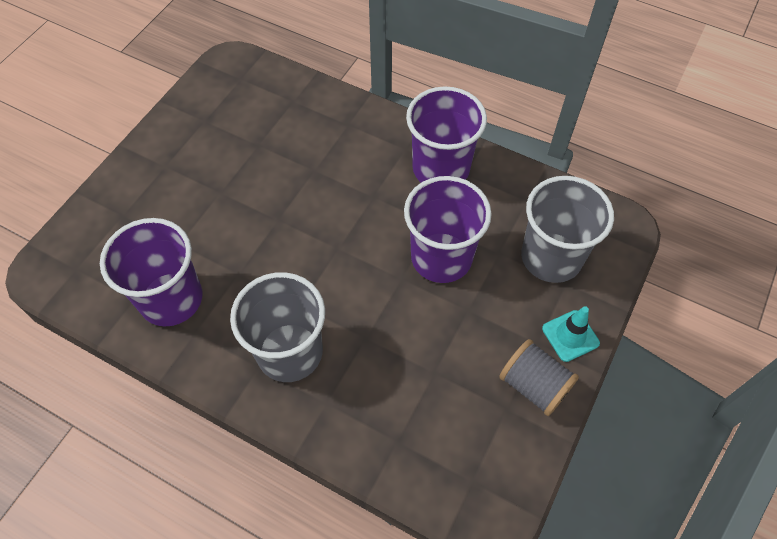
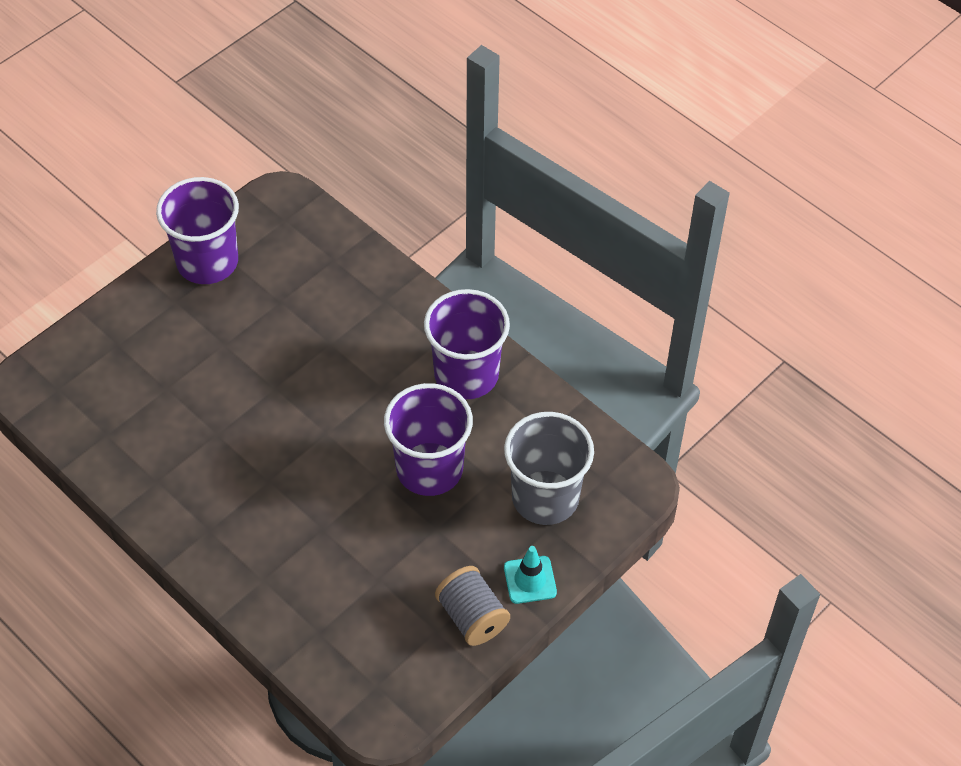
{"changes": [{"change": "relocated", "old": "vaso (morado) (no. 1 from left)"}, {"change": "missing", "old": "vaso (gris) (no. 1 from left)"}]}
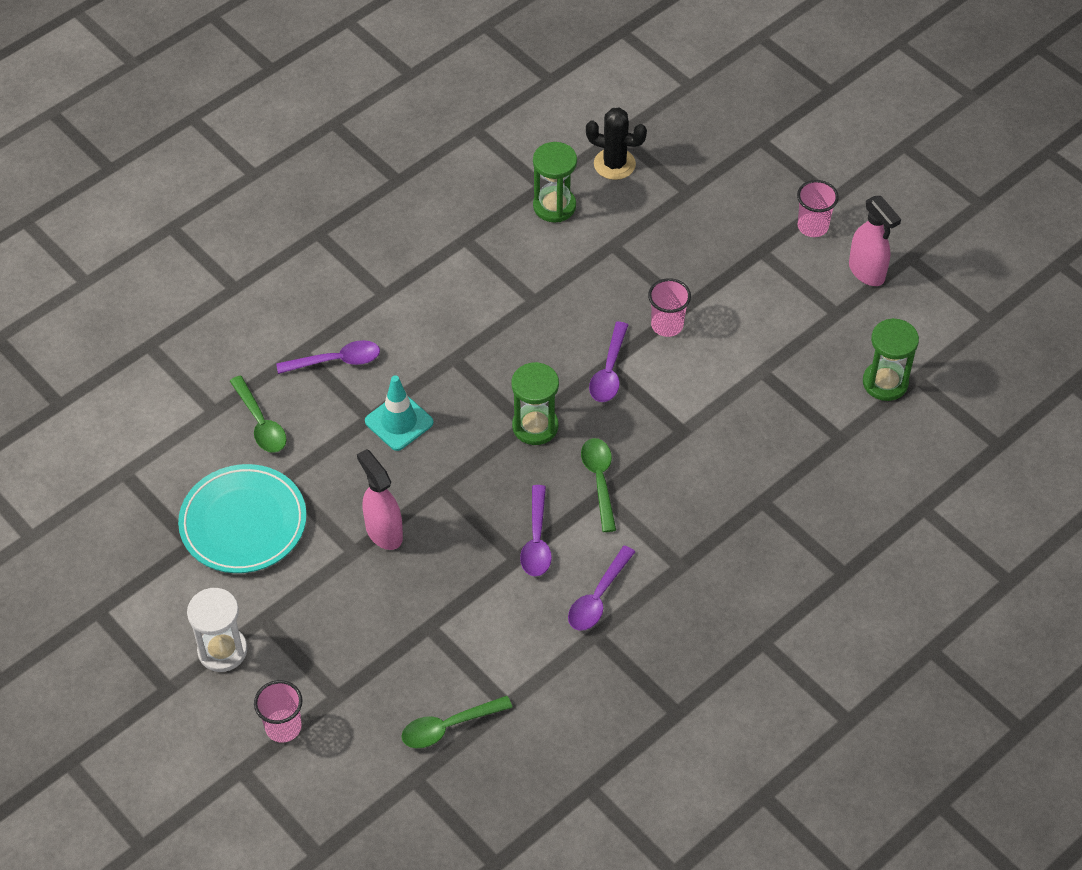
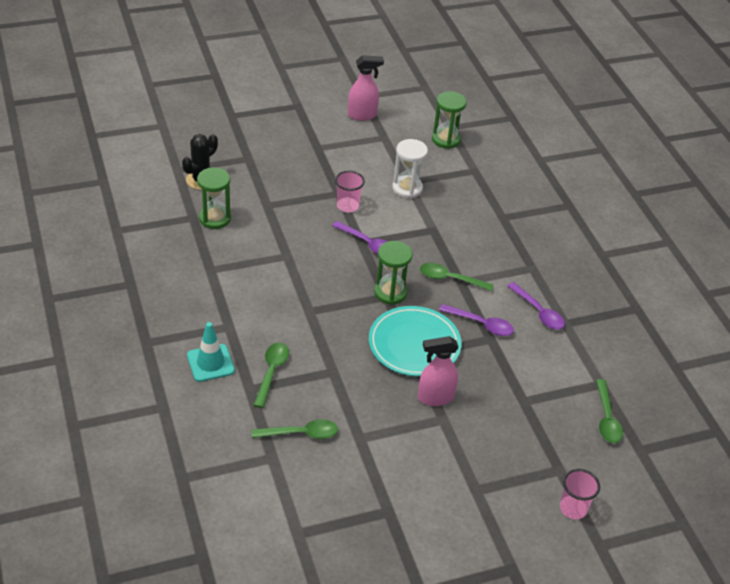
{"changes": [{"change": "relocated", "old": "cono de tráfico (turquesa)"}, {"change": "colour", "old": "cuchara (morado) (no. 1 from left)", "new": "cuchara (verde) (no. 1 from left)"}, {"change": "relocated", "old": "plato (turquesa)"}, {"change": "relocated", "old": "reloj de arena (blanco)"}, {"change": "missing", "old": "vaso (rosa) (no. 3 from left)"}]}
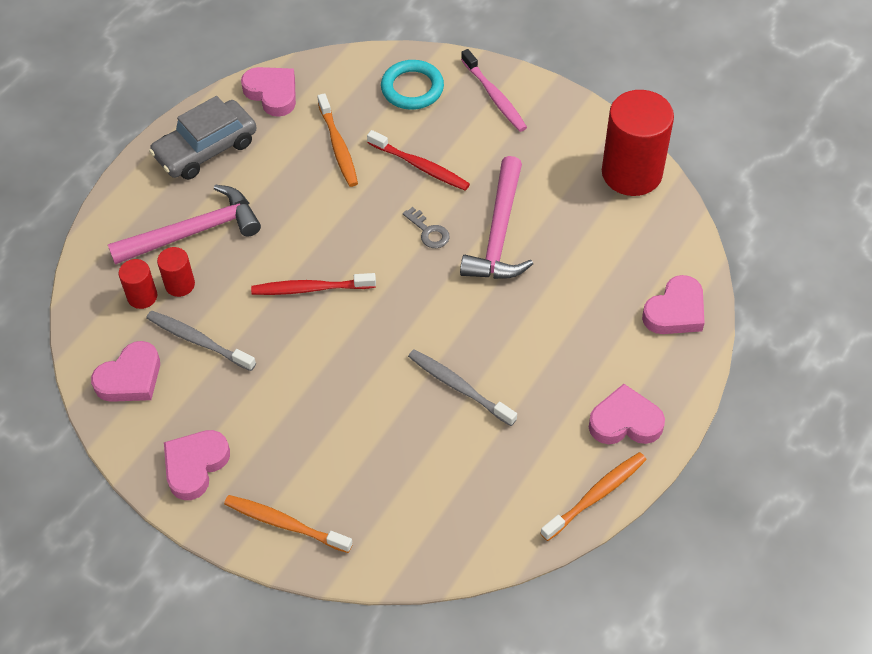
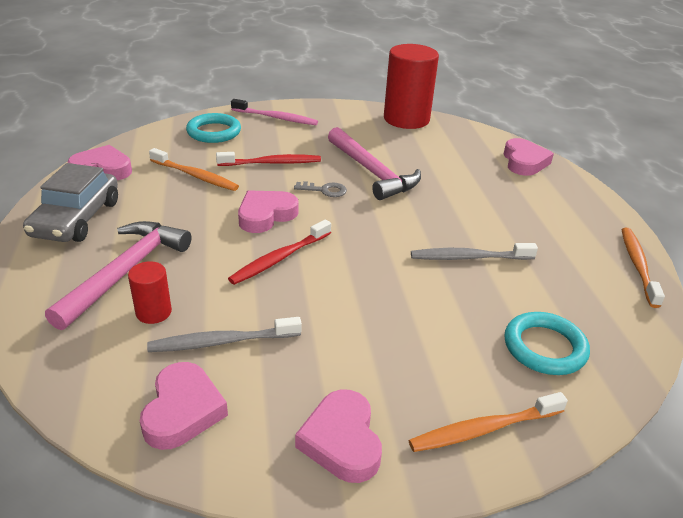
{"changes": [{"change": "relocated", "old": "corazón (rosa) (no. 4 from left in the first image)", "new": "corazón (rosa) (no. 3 from left)"}, {"change": "appeared", "new": "anillo (turquesa) (no. 2 from left)"}, {"change": "missing", "old": "cilindro (rojo) (no. 1 from left)"}]}
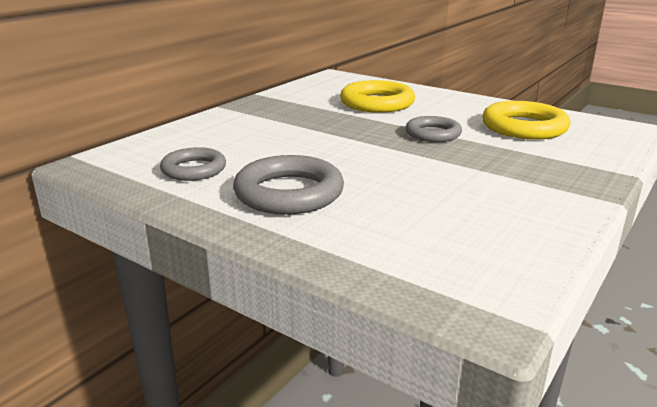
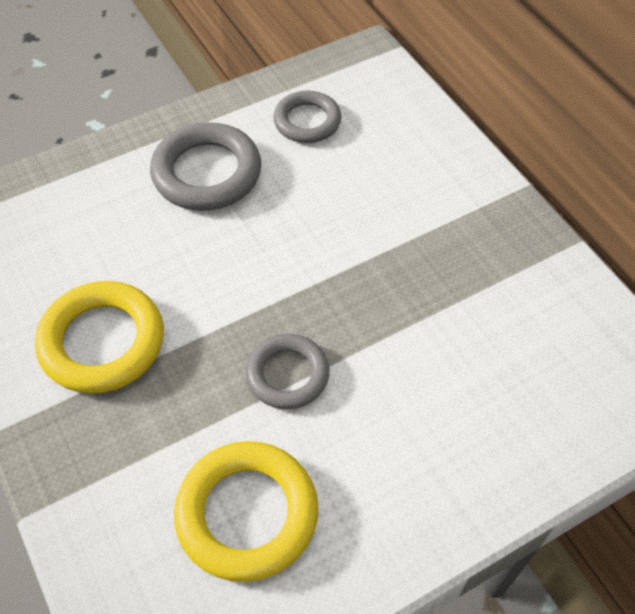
{"changes": [{"change": "relocated", "old": "anillo (amarillo) (no. 1 from left)"}]}
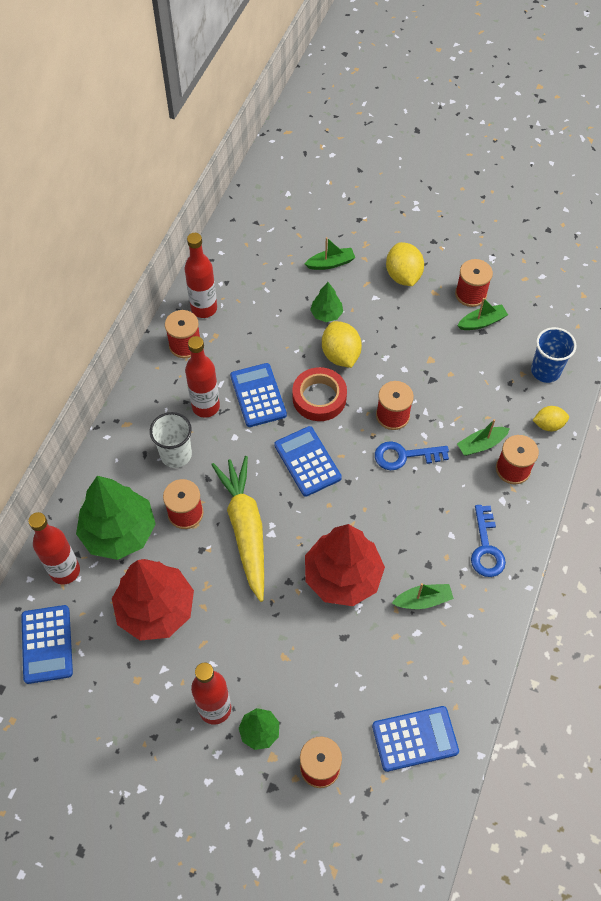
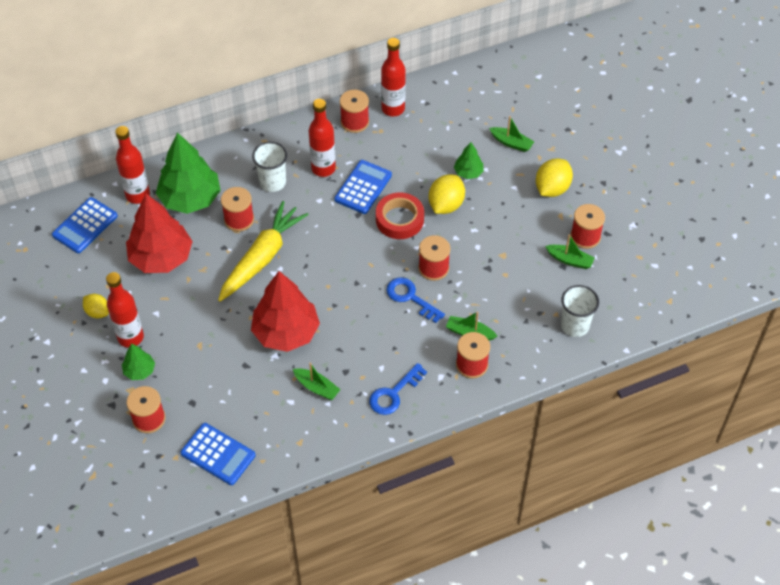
{"changes": [{"change": "relocated", "old": "limón (amarillo) (no. 3 from left in the first image)", "new": "limón (amarillo) (no. 1 from left)"}, {"change": "colour", "old": "vaso (azul)", "new": "vaso (blanco) (no. 2 from left)"}, {"change": "missing", "old": "calculadora (azul) (no. 3 from left)"}]}
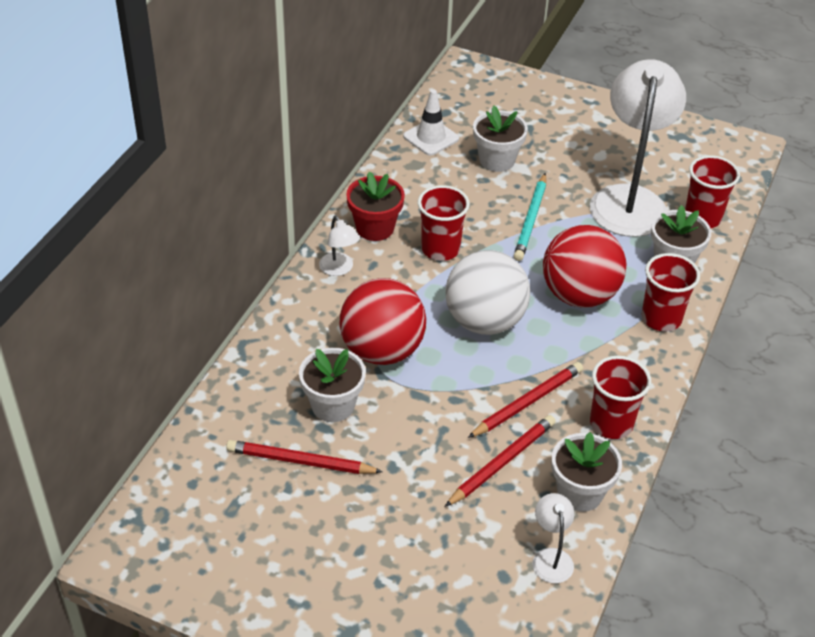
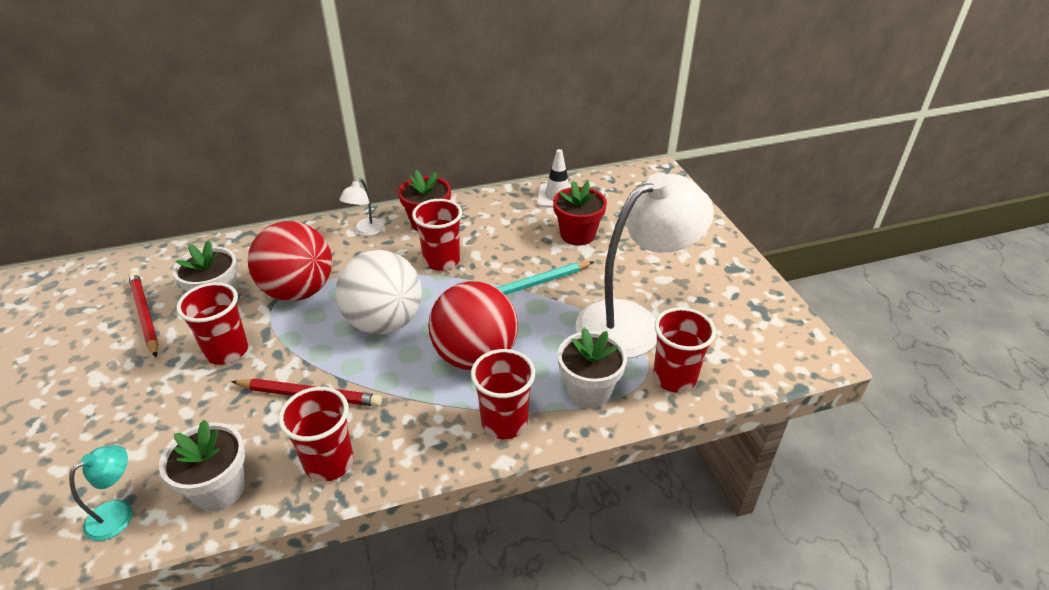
{"changes": [{"change": "colour", "old": "lámpara (blanco) (no. 2 from left)", "new": "lámpara (turquesa)"}, {"change": "appeared", "new": "vaso (rojo) (no. 1 from left)"}, {"change": "colour", "old": "maceta (blanco) (no. 2 from left)", "new": "maceta (rojo) (no. 2 from left)"}, {"change": "missing", "old": "lápiz (rojo) (no. 2 from left)"}]}
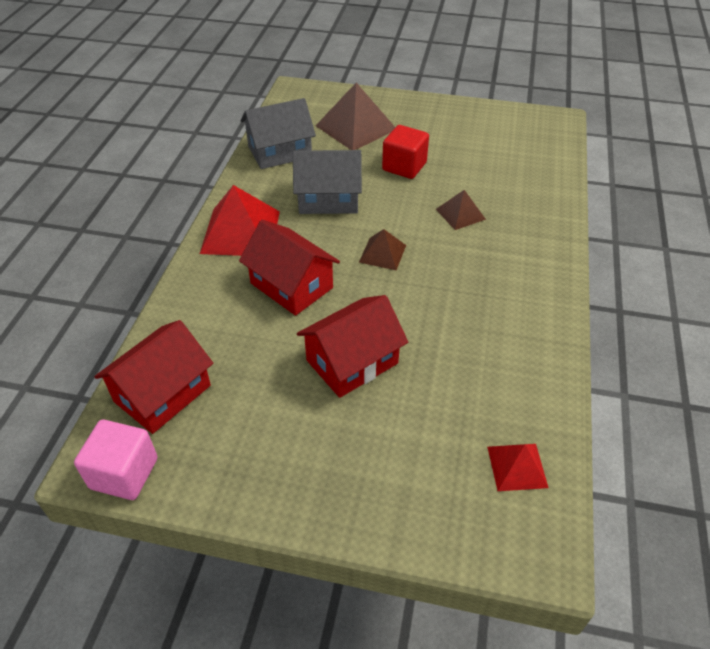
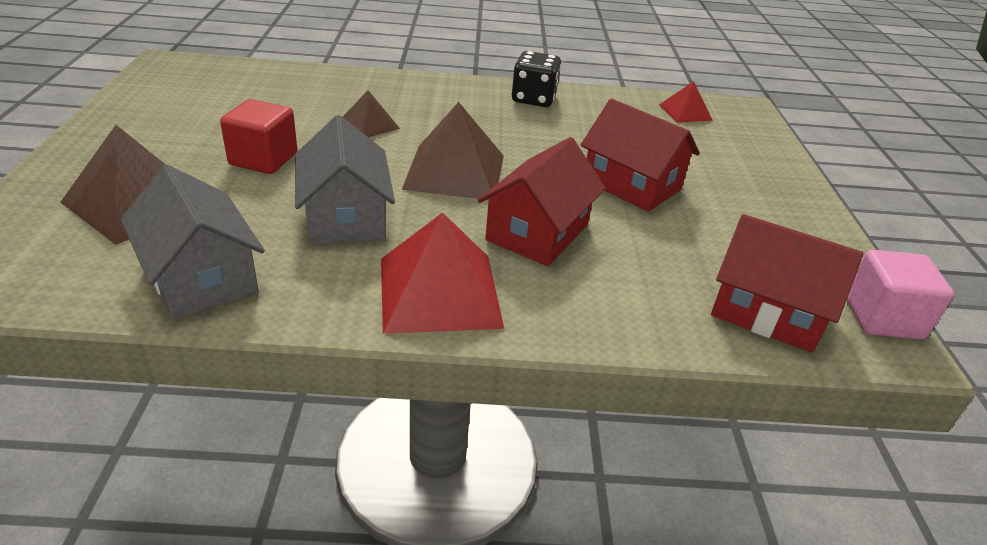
{"changes": [{"change": "size", "old": "pirámide (marrón) (no. 2 from left in the first image)", "factor": 1.85}, {"change": "appeared", "new": "dado (negro)"}]}
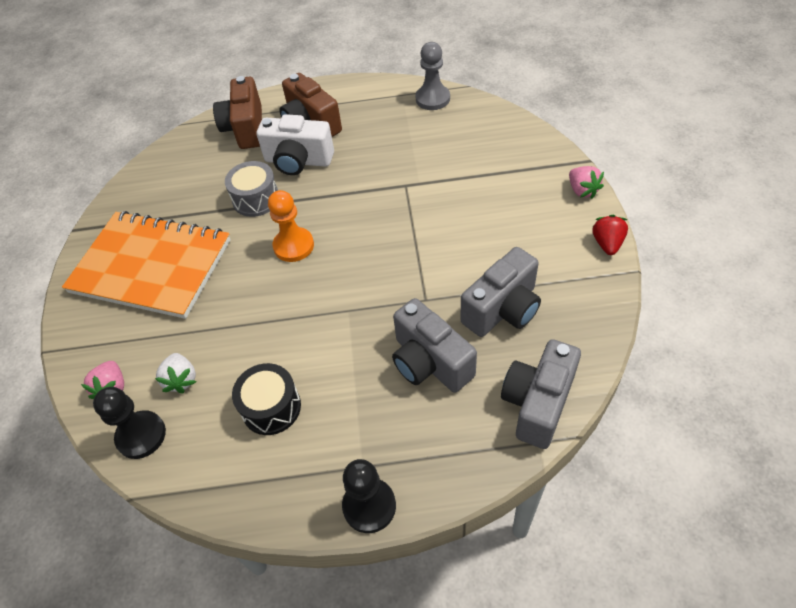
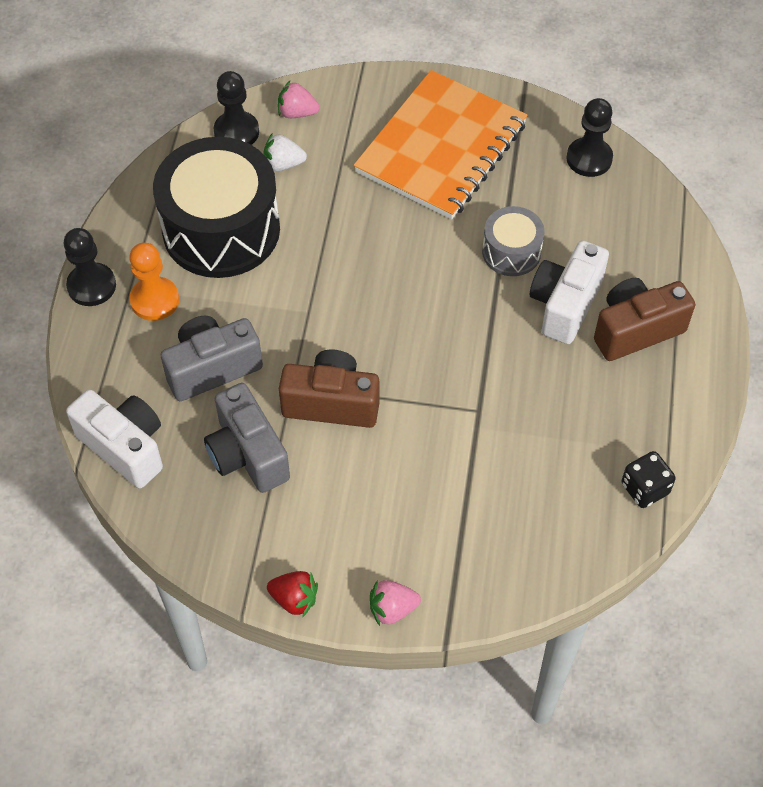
{"changes": [{"change": "colour", "old": "cámara (gris) (no. 3 from left)", "new": "cámara (blanco) (no. 1 from left)"}, {"change": "relocated", "old": "peón (naranja)"}, {"change": "size", "old": "tambor (negro)", "factor": 2.01}, {"change": "relocated", "old": "cámara (marrón) (no. 1 from left)"}, {"change": "appeared", "new": "peón (negro) (no. 3 from left)"}, {"change": "exchanged", "old": "peón (gris)", "new": "dado (negro)"}]}
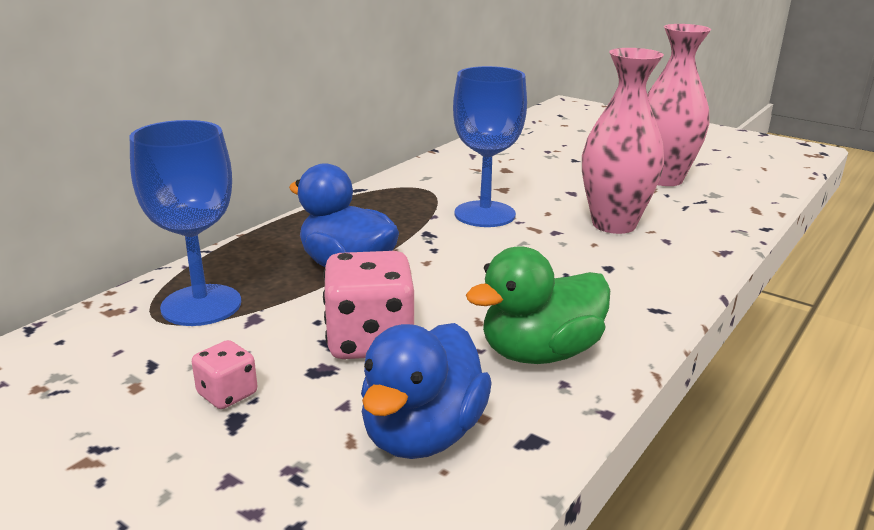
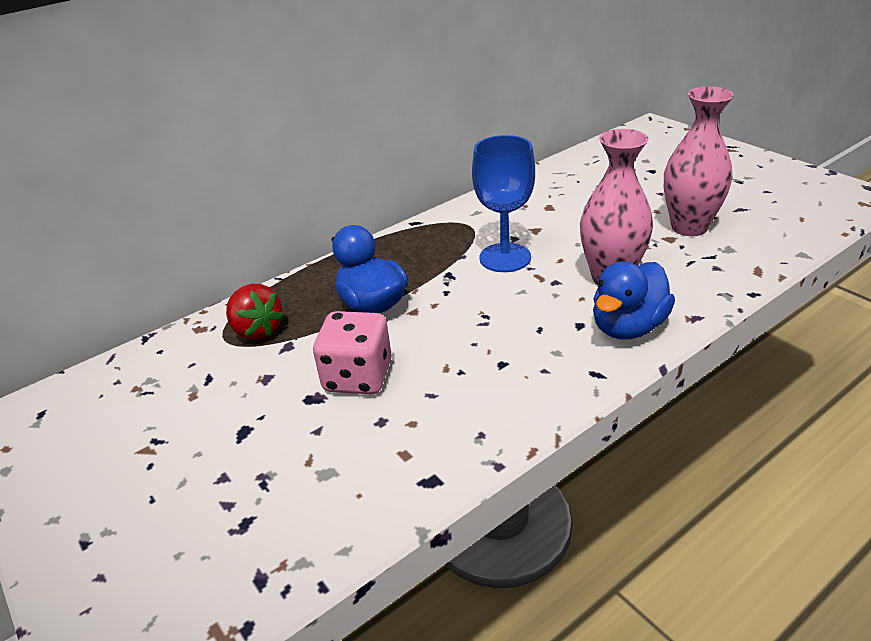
{"changes": [{"change": "exchanged", "old": "copa (azul) (no. 1 from left)", "new": "fresa (rojo)"}, {"change": "relocated", "old": "pato (azul) (no. 2 from left)"}, {"change": "missing", "old": "dado (rosa) (no. 1 from left)"}, {"change": "missing", "old": "pato (verde)"}]}
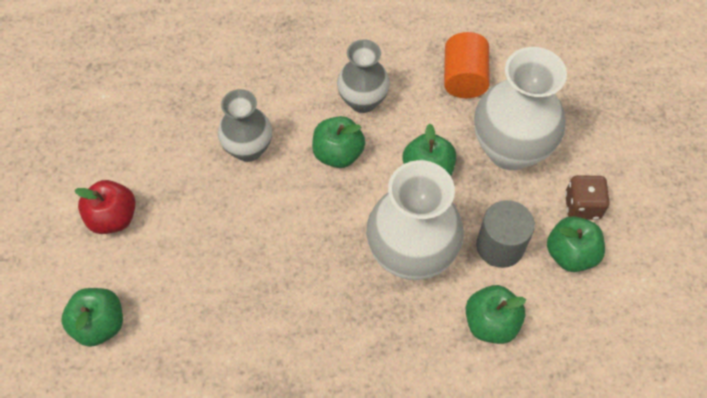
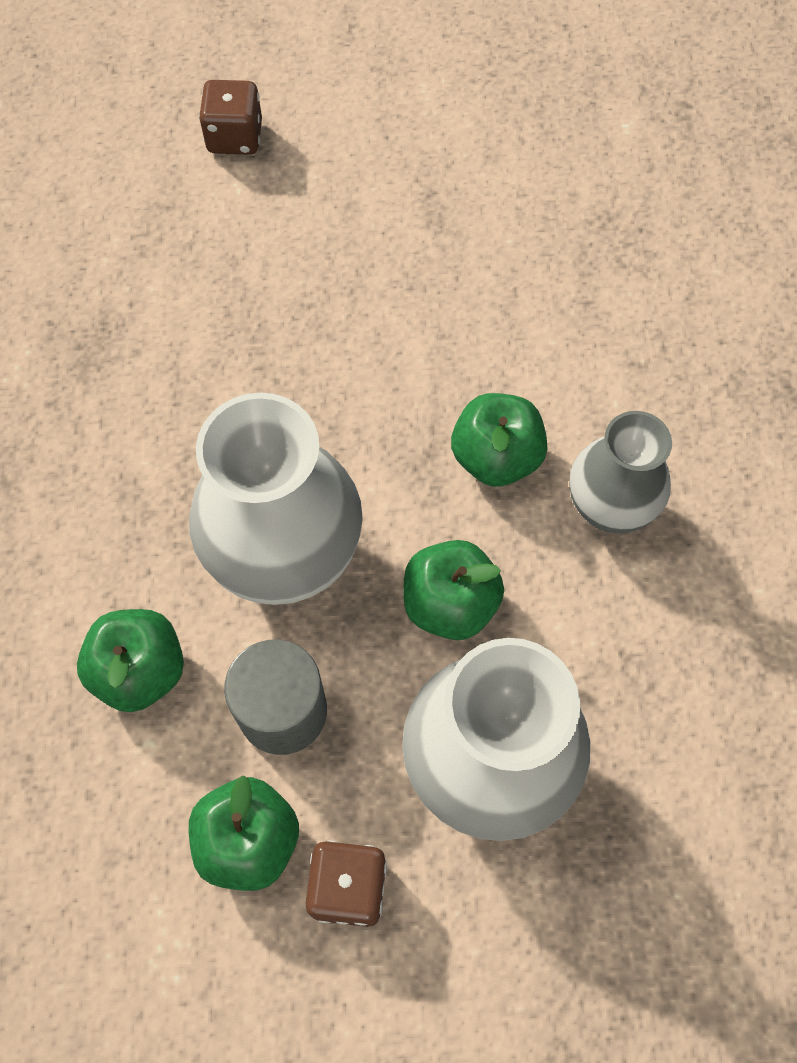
{"changes": [{"change": "exchanged", "old": "manzana (verde) (no. 1 from left)", "new": "dado (marrón) (no. 1 from left)"}, {"change": "missing", "old": "manzana (rojo)"}, {"change": "missing", "old": "florero (gris) (no. 1 from left)"}, {"change": "missing", "old": "cilindro (naranja)"}]}
